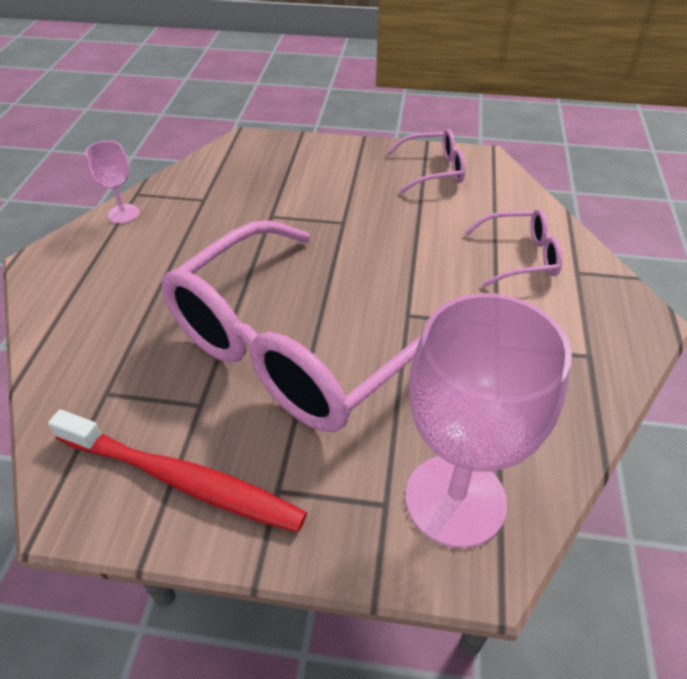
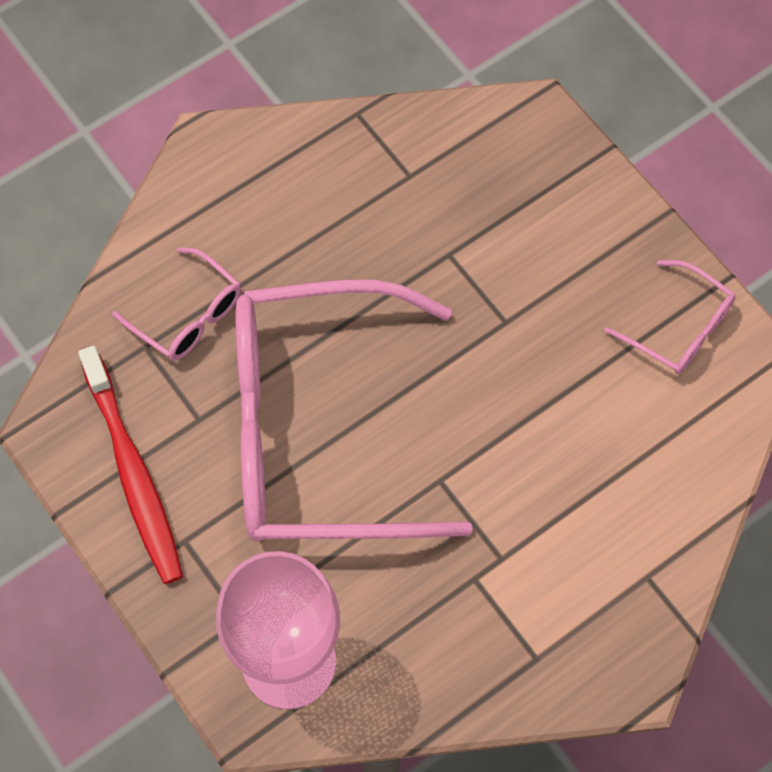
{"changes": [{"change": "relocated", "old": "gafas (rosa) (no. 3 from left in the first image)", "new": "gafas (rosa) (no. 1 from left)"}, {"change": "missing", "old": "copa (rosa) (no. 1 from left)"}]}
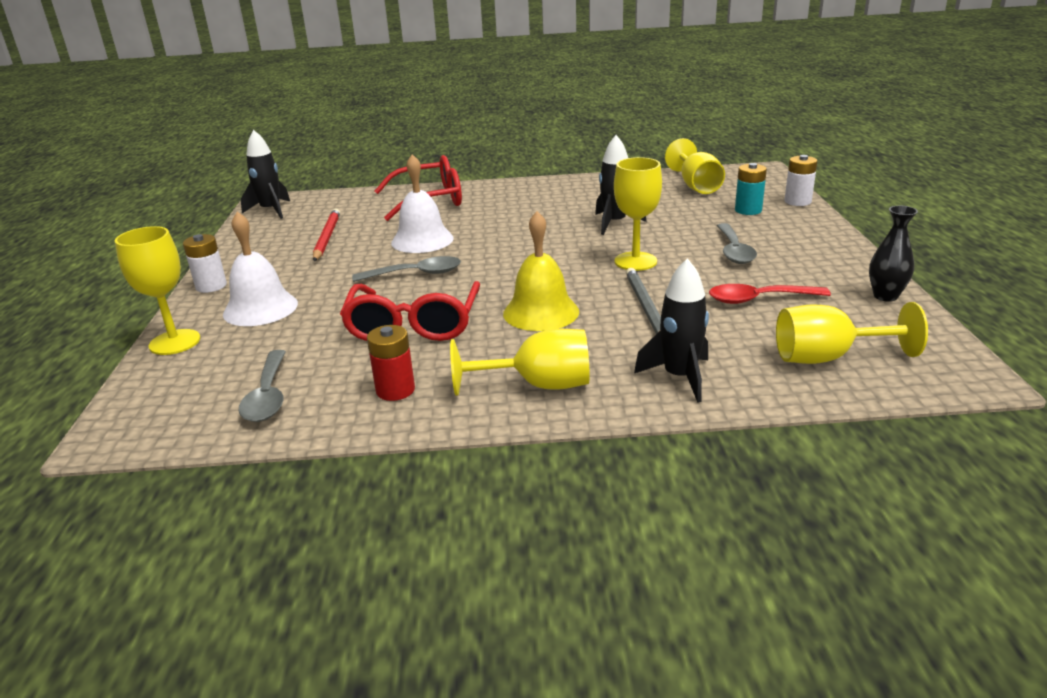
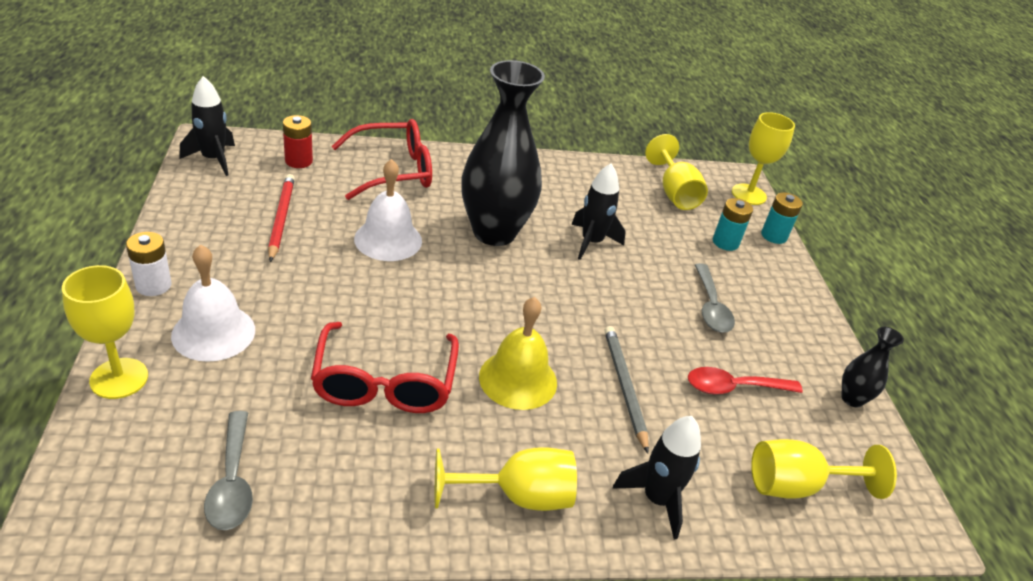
{"changes": [{"change": "relocated", "old": "pila (rojo)"}, {"change": "appeared", "new": "florero (negro) (no. 1 from left)"}, {"change": "relocated", "old": "copa (amarillo) (no. 3 from left in the first image)", "new": "copa (amarillo) (no. 4 from left)"}, {"change": "colour", "old": "pila (blanco) (no. 2 from left)", "new": "pila (turquesa) (no. 2 from left)"}, {"change": "missing", "old": "cuchara (gris) (no. 2 from left)"}]}
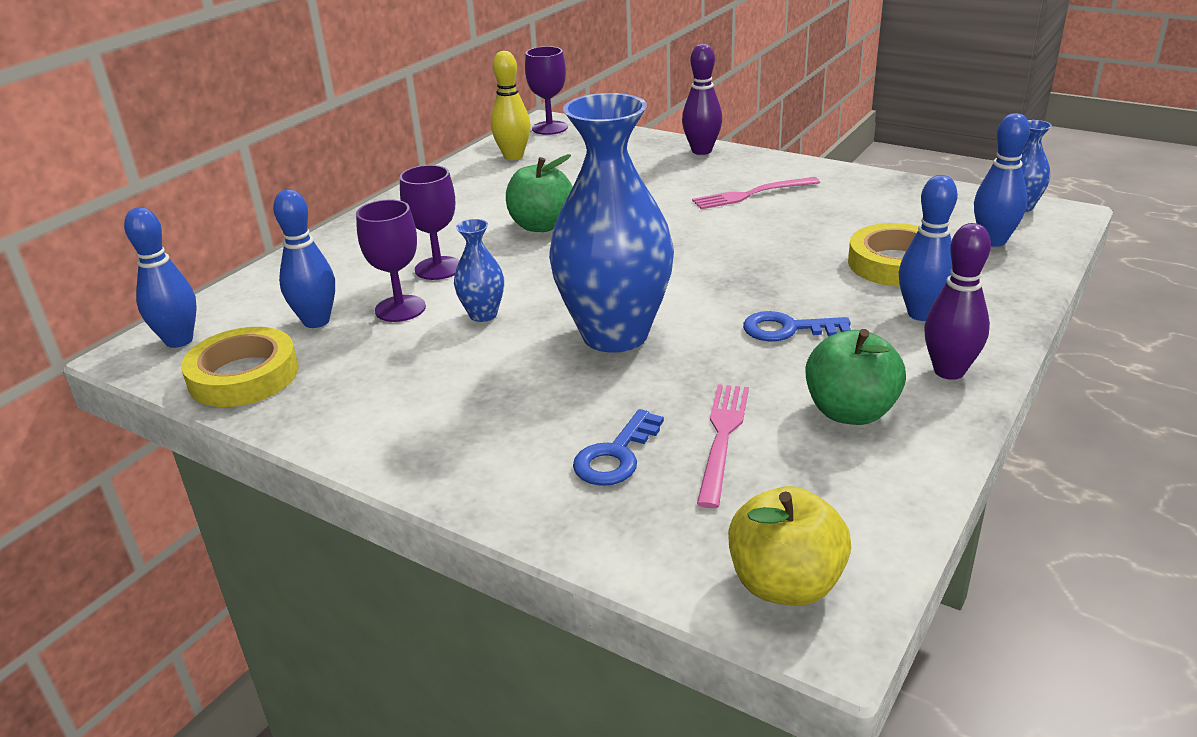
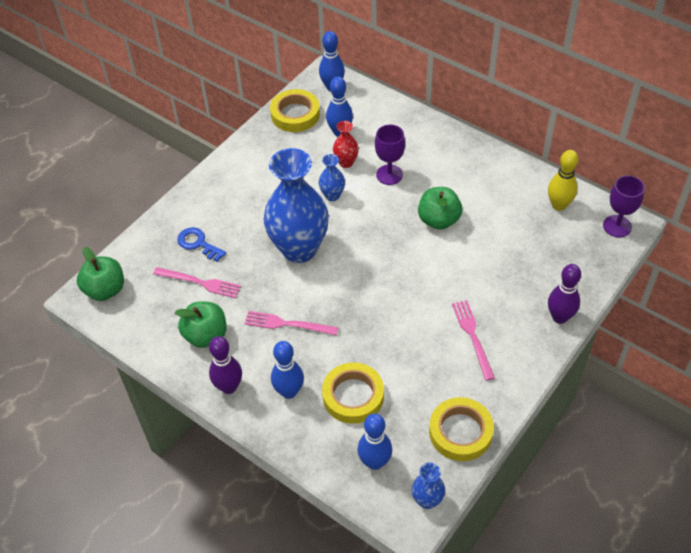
{"changes": [{"change": "colour", "old": "manzana (amarillo)", "new": "manzana (verde) (no. 1 from left)"}, {"change": "exchanged", "old": "llave (azul) (no. 2 from left)", "new": "tenedor (rosa) (no. 2 from left)"}, {"change": "exchanged", "old": "copa (morado) (no. 1 from left)", "new": "florero (rojo)"}, {"change": "appeared", "new": "cinta adhesiva (amarillo) (no. 3 from left)"}]}
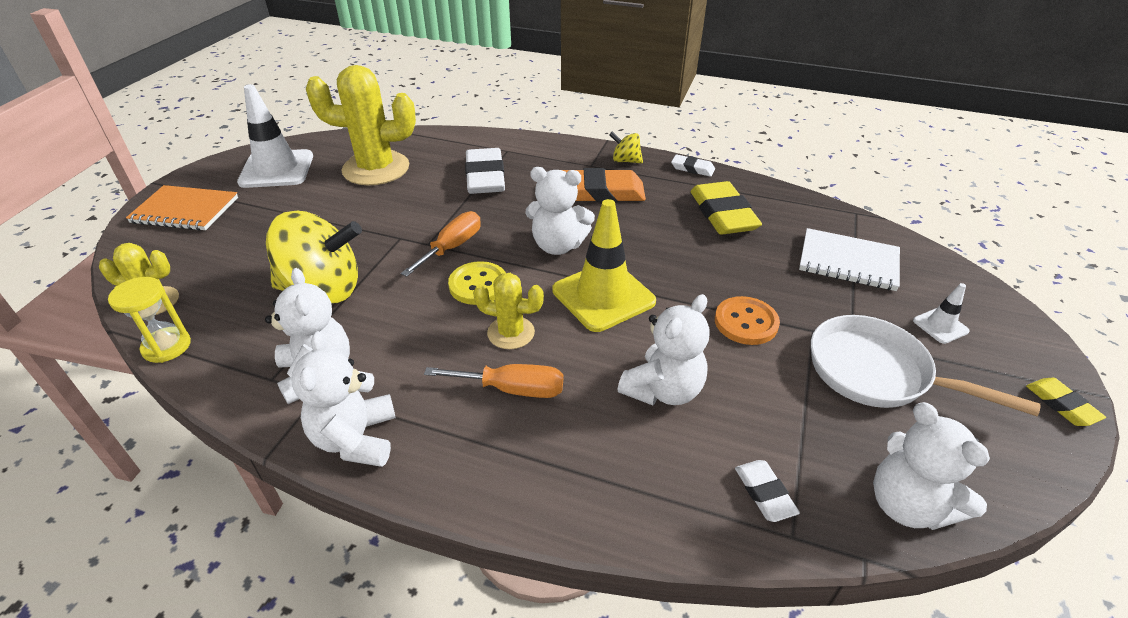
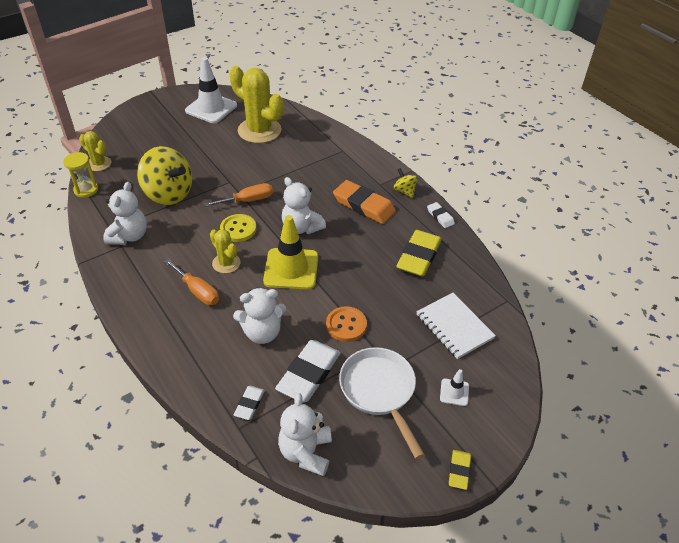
{"changes": [{"change": "relocated", "old": "goma de borrar (blanco) (no. 1 from left in the first image)", "new": "goma de borrar (blanco) (no. 2 from left)"}, {"change": "missing", "old": "cuaderno (naranja)"}, {"change": "missing", "old": "osito (blanco) (no. 2 from left)"}]}
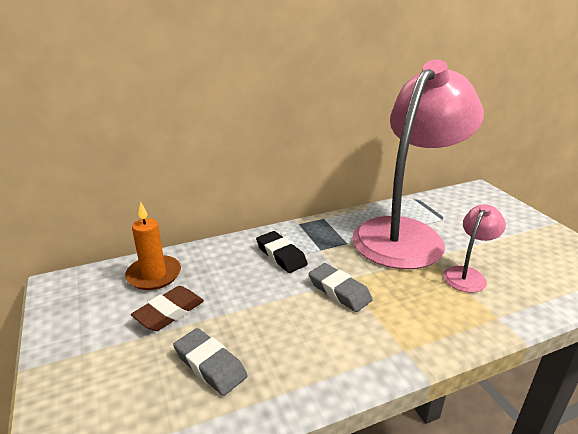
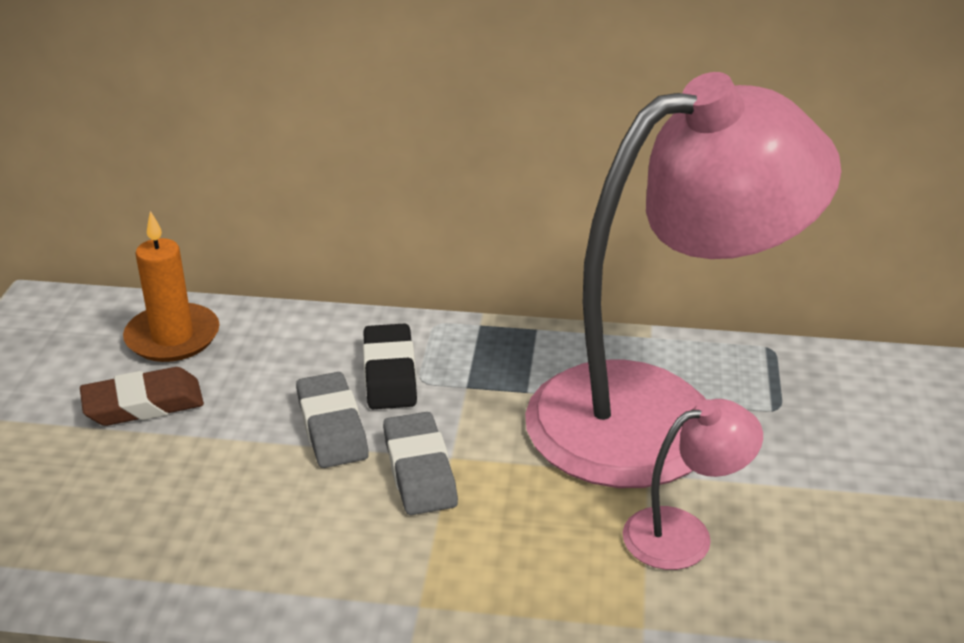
{"changes": [{"change": "relocated", "old": "goma de borrar (gris) (no. 1 from left)"}]}
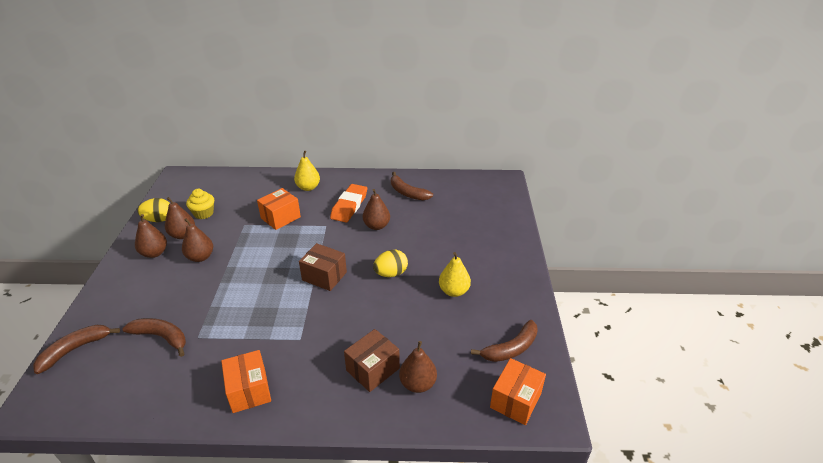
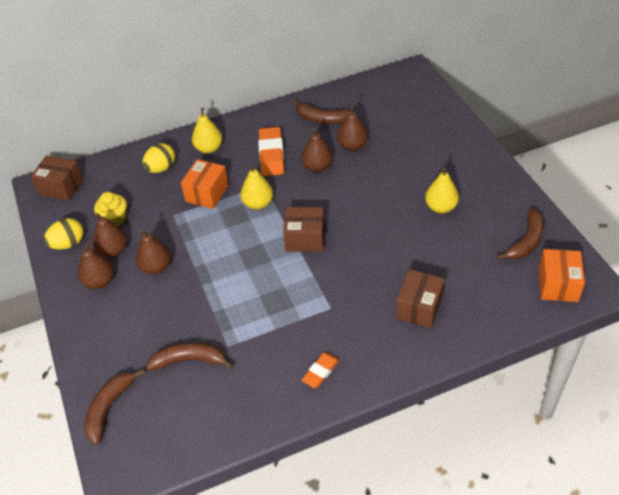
{"changes": [{"change": "appeared", "new": "caja (marrón) (no. 1 from left)"}, {"change": "relocated", "old": "huevo (amarillo) (no. 2 from left)"}, {"change": "appeared", "new": "pera (amarillo) (no. 2 from left)"}, {"change": "exchanged", "old": "caja (naranja) (no. 1 from left)", "new": "goma de borrar (naranja) (no. 2 from left)"}, {"change": "relocated", "old": "pera (marrón) (no. 5 from left)"}]}
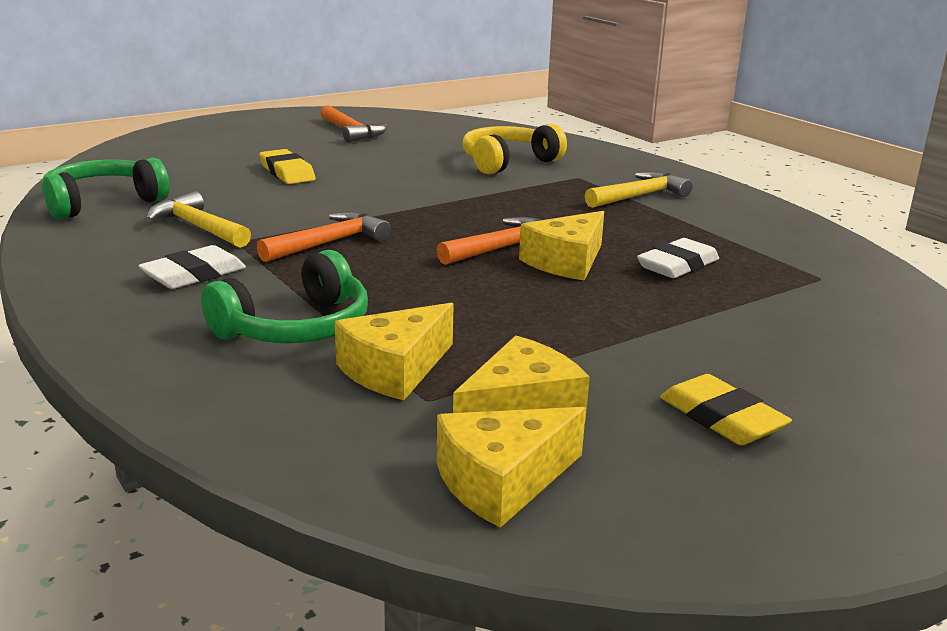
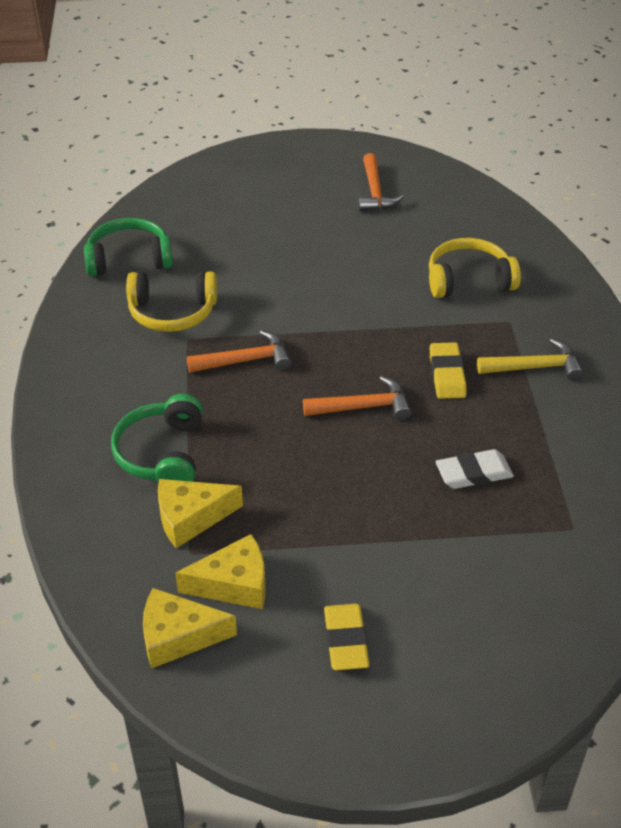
{"changes": [{"change": "spun", "old": "auriculares (verde) (no. 2 from left)", "degrees": 105}, {"change": "exchanged", "old": "martillo (amarillo) (no. 1 from left)", "new": "auriculares (amarillo) (no. 1 from left)"}, {"change": "relocated", "old": "goma de borrar (amarillo) (no. 1 from left in the first image)", "new": "goma de borrar (amarillo) (no. 2 from left)"}, {"change": "missing", "old": "goma de borrar (blanco) (no. 1 from left)"}, {"change": "missing", "old": "queso (amarillo) (no. 4 from left)"}]}
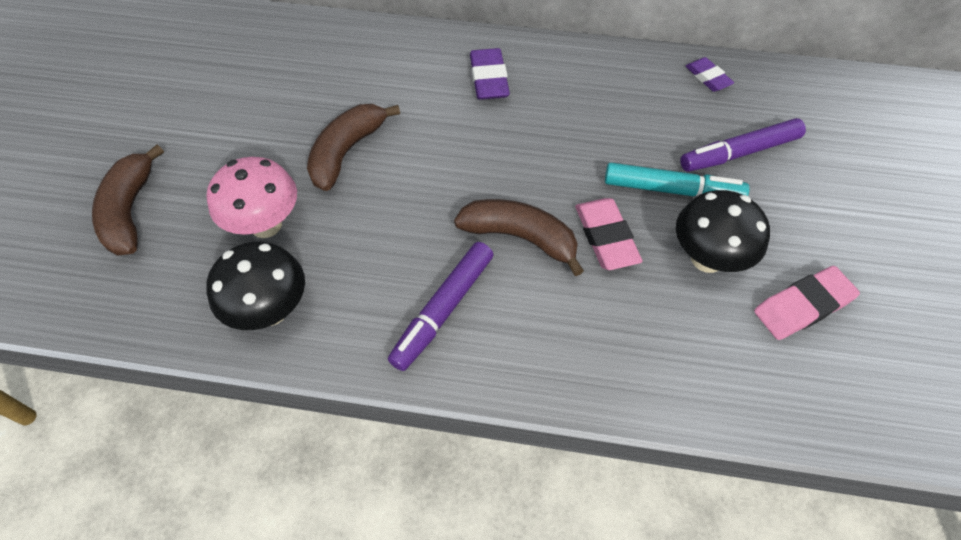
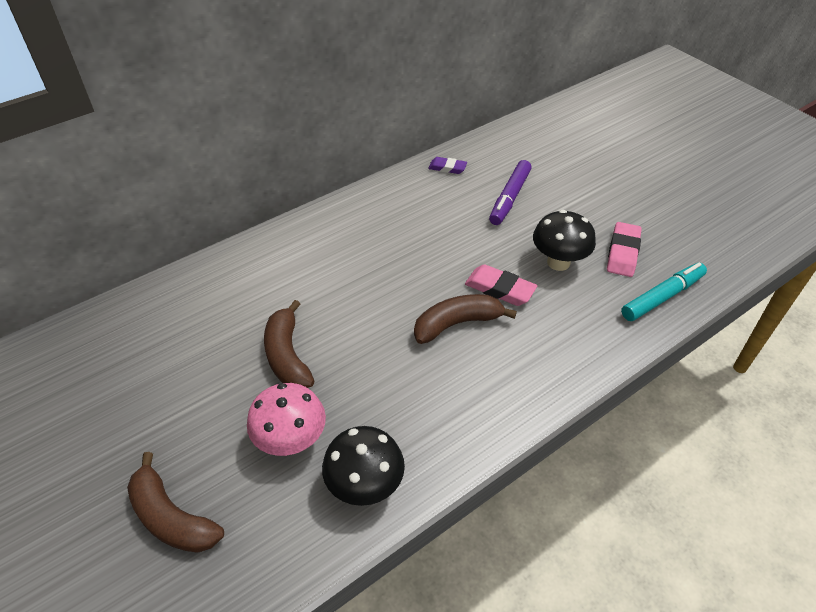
{"changes": [{"change": "relocated", "old": "rotulador (turquesa)"}, {"change": "missing", "old": "rotulador (morado) (no. 1 from left)"}, {"change": "missing", "old": "goma de borrar (morado) (no. 1 from left)"}]}
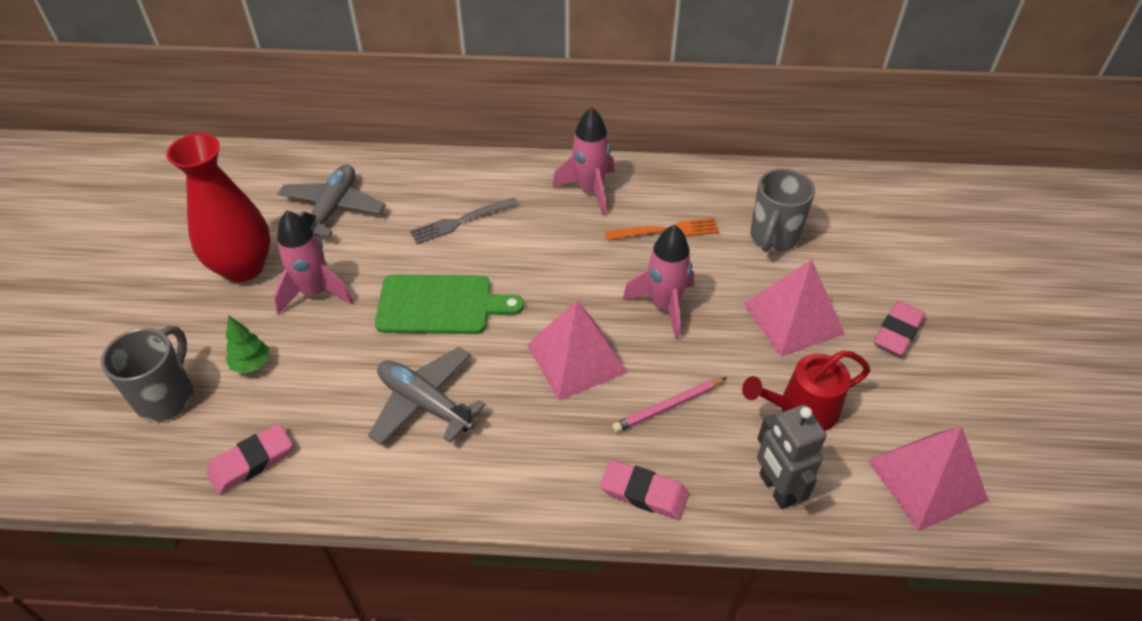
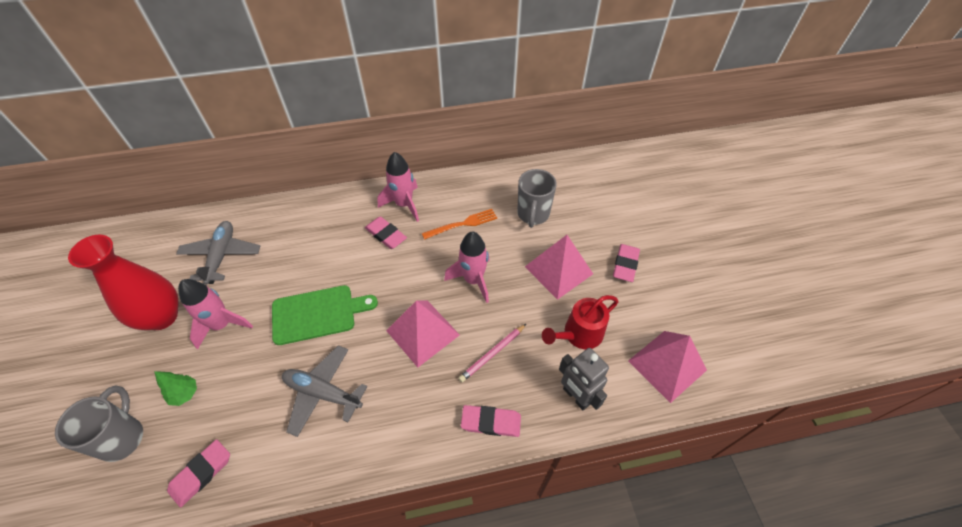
{"changes": [{"change": "appeared", "new": "goma de borrar (rosa) (no. 2 from left)"}, {"change": "missing", "old": "tenedor (gris)"}]}
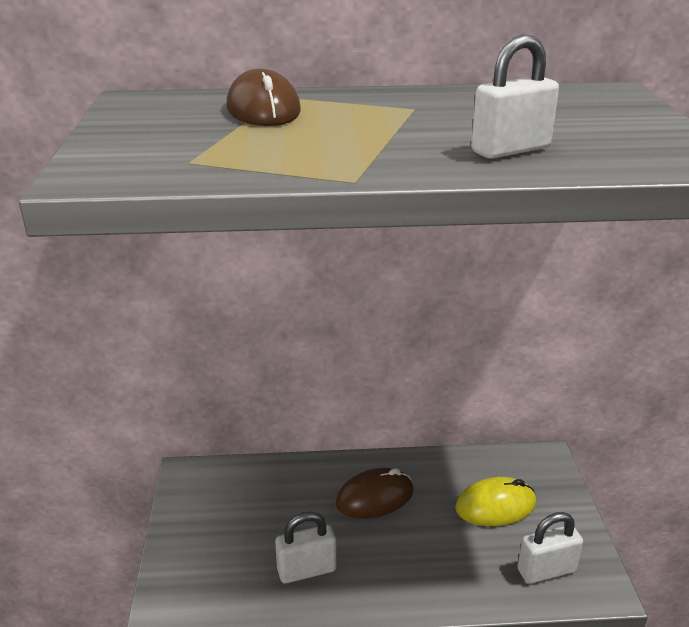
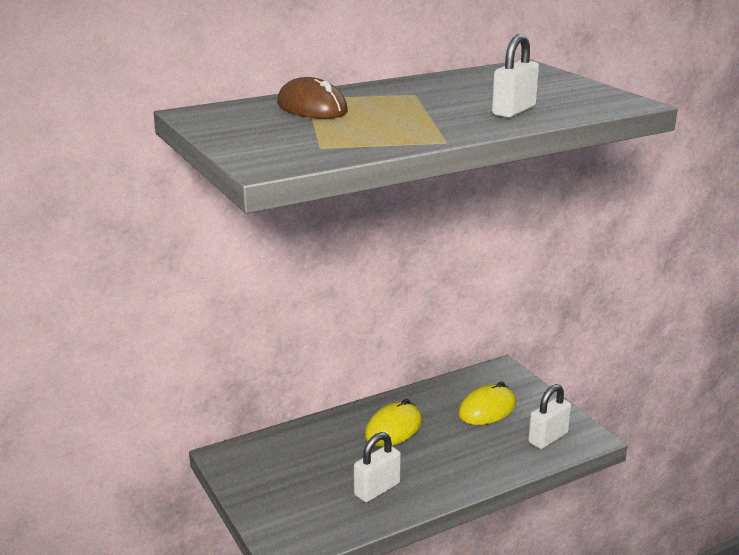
{"changes": [{"change": "colour", "old": "ratón (marrón) (no. 2 from left)", "new": "ratón (amarillo) (no. 1 from left)"}]}
